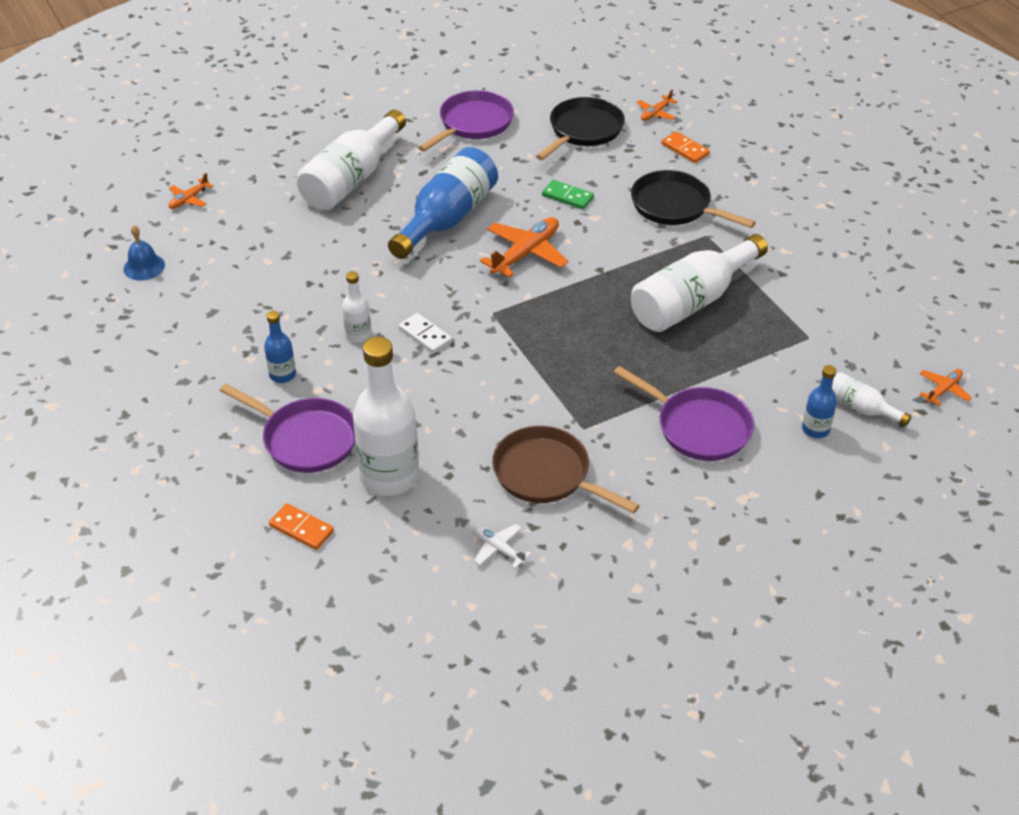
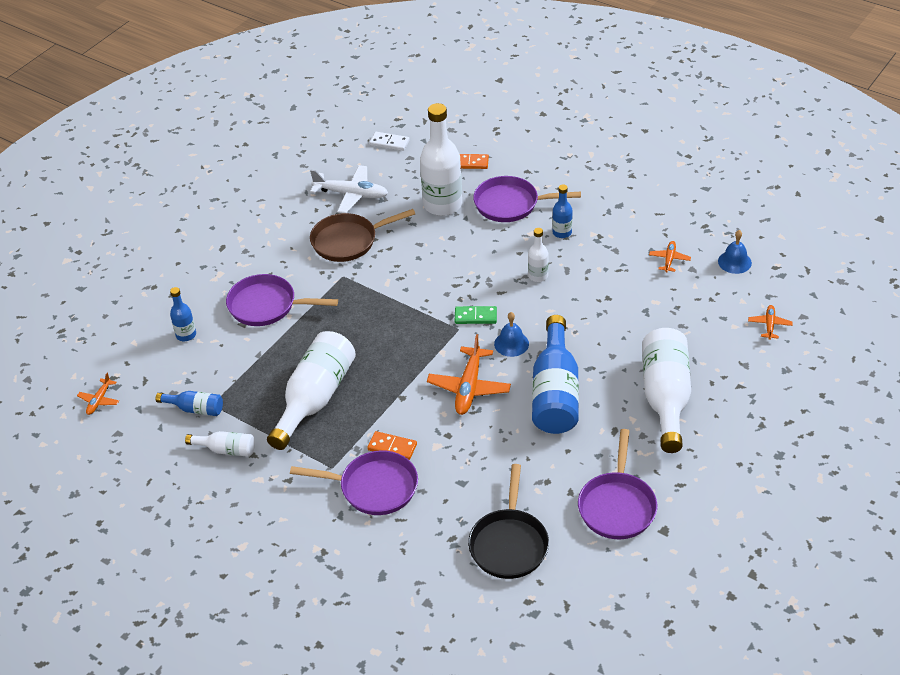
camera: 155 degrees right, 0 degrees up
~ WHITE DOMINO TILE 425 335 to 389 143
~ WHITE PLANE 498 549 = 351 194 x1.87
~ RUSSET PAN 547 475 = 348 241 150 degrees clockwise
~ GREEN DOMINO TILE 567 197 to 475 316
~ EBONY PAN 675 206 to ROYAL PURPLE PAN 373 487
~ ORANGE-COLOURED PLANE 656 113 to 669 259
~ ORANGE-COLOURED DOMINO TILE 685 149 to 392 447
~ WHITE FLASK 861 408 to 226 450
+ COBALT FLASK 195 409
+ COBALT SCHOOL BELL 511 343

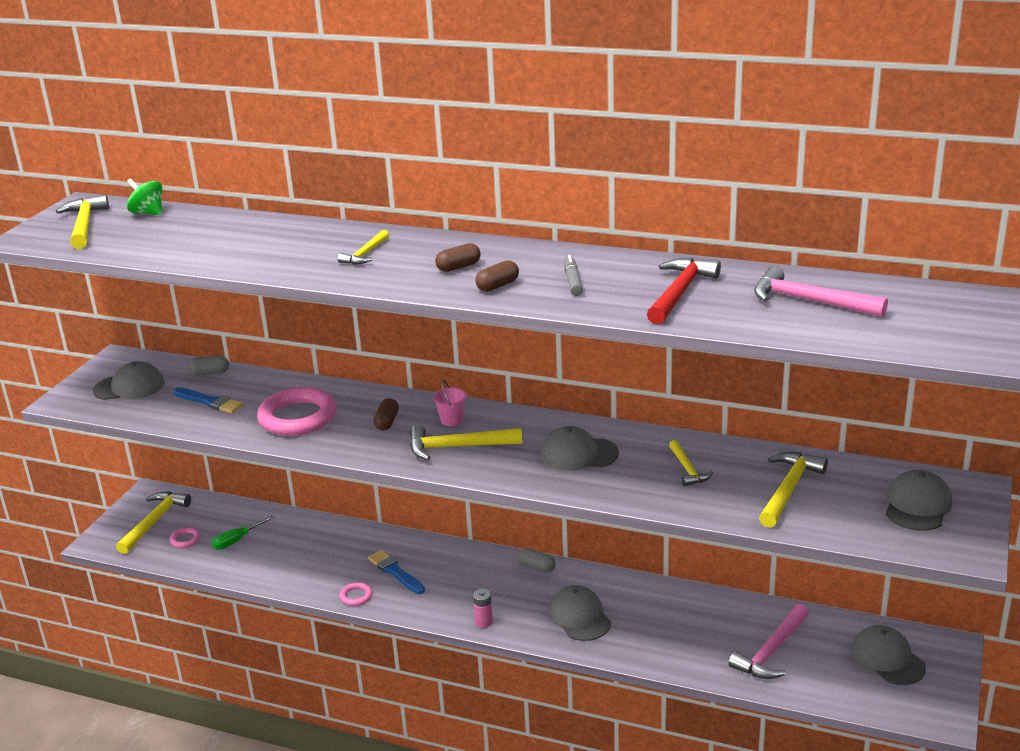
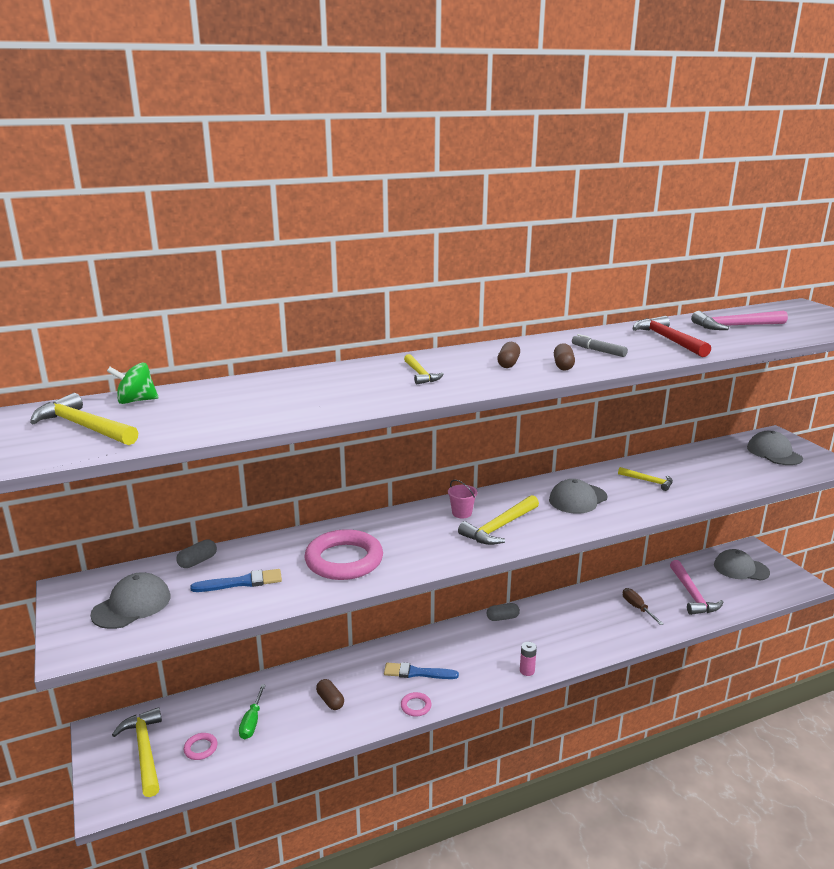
camera: 45 degrees left, 5 degrees down
~ RUSSET PILL 387 422 to 330 701
- ASH-GREY CAP 579 617
- GOLDEN CLAW HAMMER 789 489
+ RUSSET SCREWDRIVER 637 607

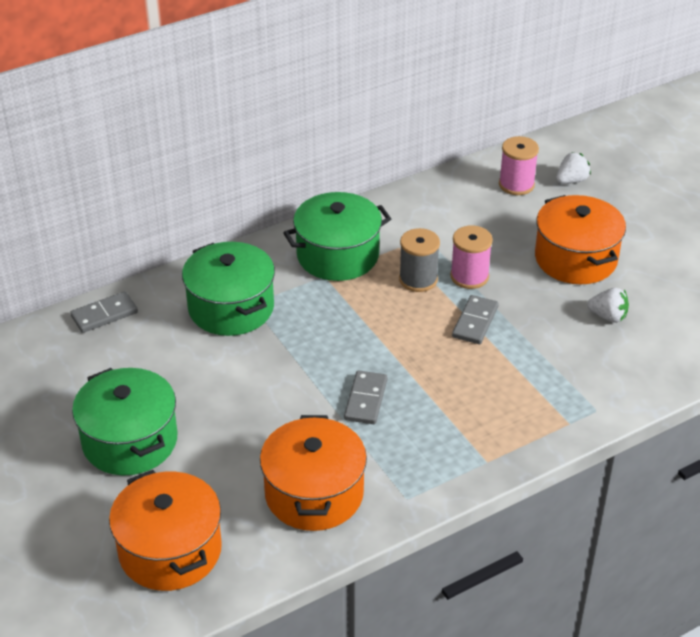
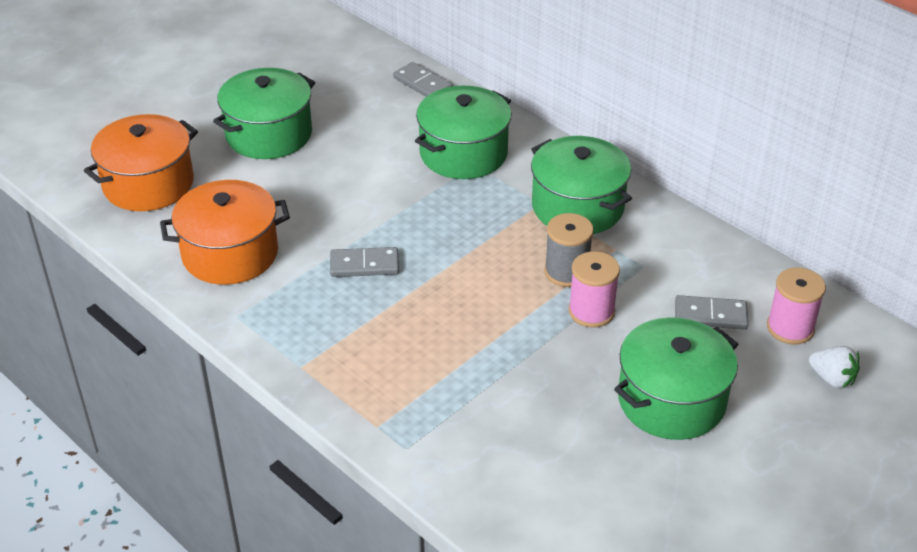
camera: 75 degrees right, 0 degrees up
~ ASH-GREY DOMINO TILE 475 322 to 710 315
~ ORANGE-COLOURED COOKING POT 575 259 to GREEN COOKING POT 671 400
- WHITE TOY STRAWBERRY 608 316

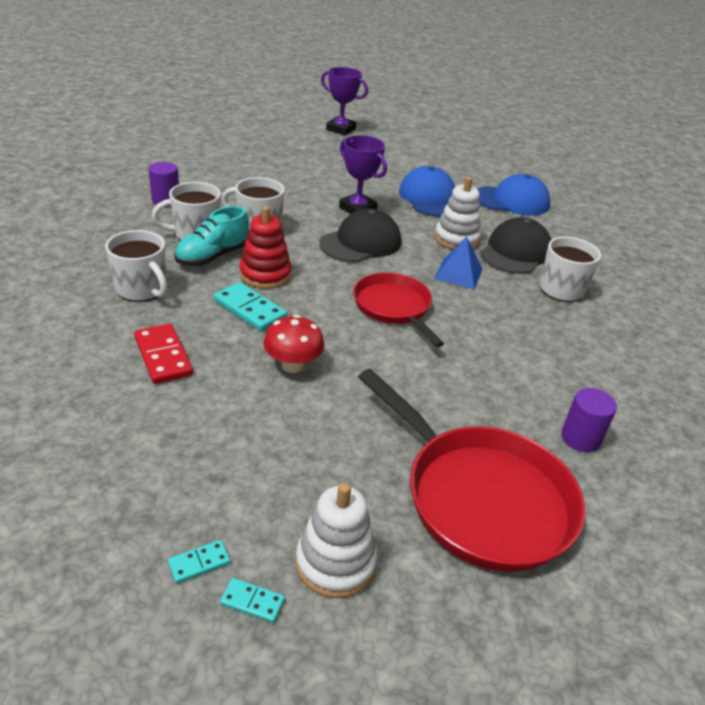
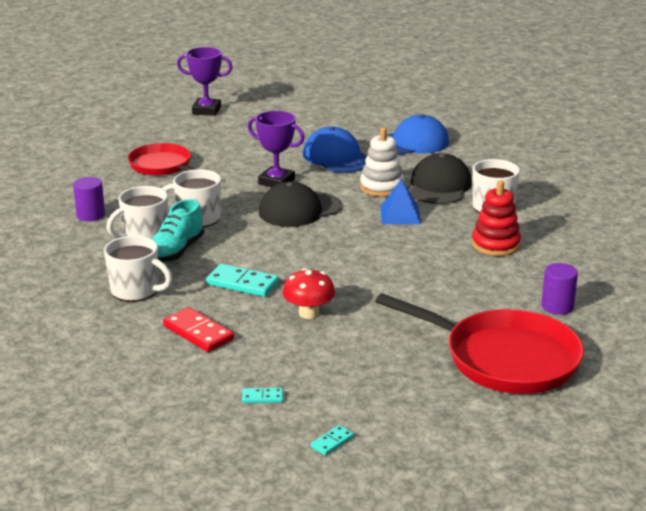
camera: 15 degrees left, 10 degrees down
~ AQUA DOMINO TILE 252 602 to 262 397
~ RED STACKING RINGS 265 274 to 495 244
- WHITE STACKING RINGS 335 562
~ EBONY CAP 361 242 = 299 209 150 degrees counterclockwise
~ RED PAN 394 307 to 163 166

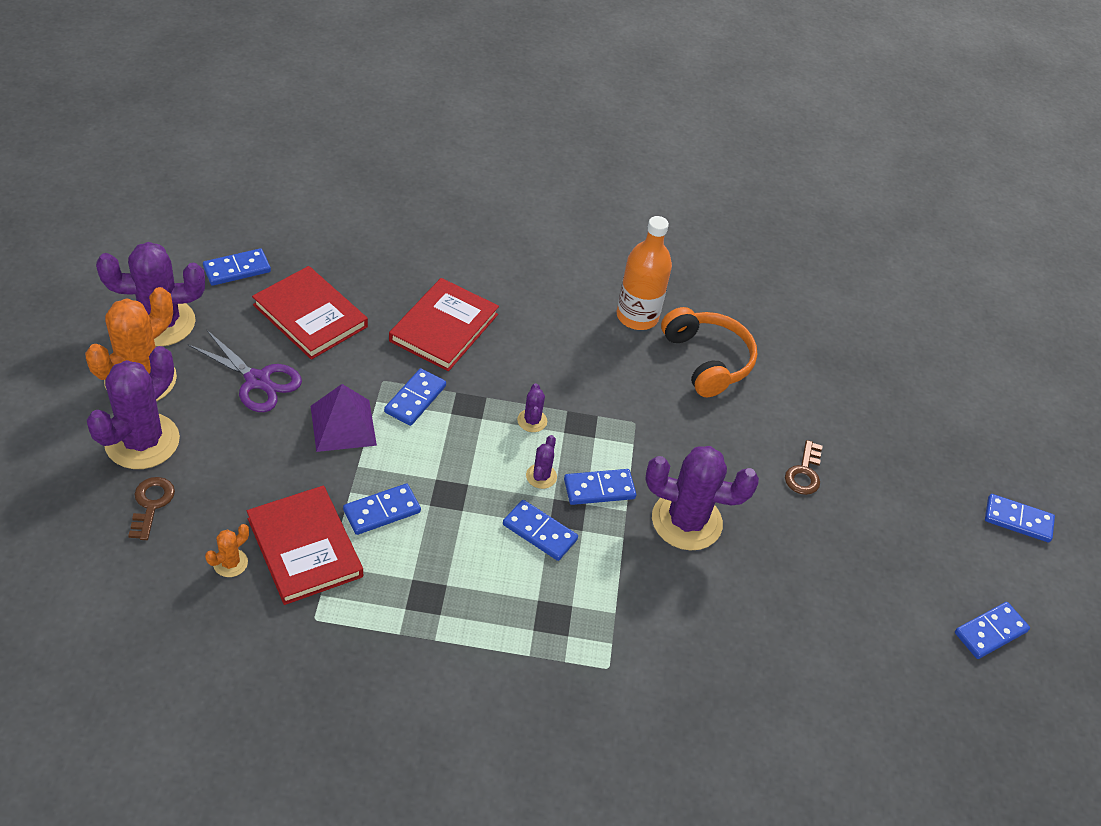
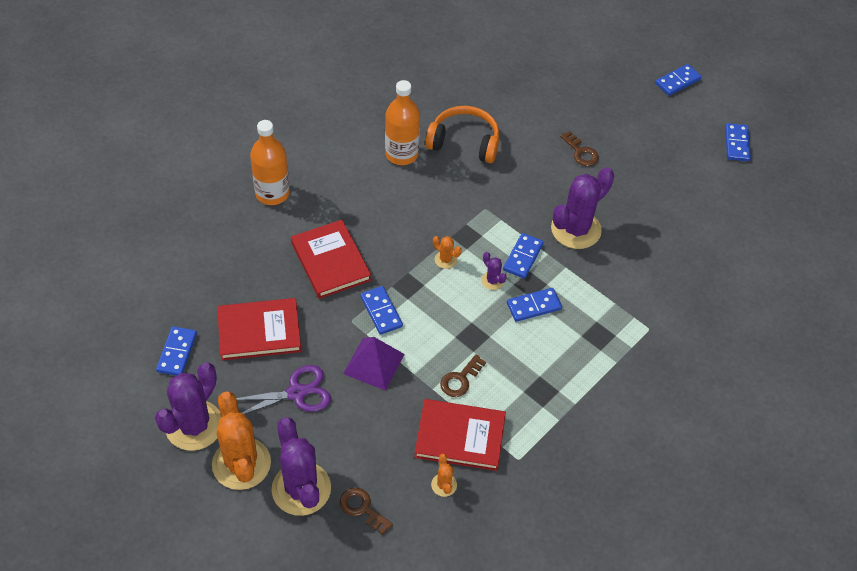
camera: 50 degrees left, 5 degrees up
~ COBALT DOMINO TILE 382 511 to RUSSET DOOR KEY 460 379
~ ROYAL PURPLE PRICKLY PLANT 532 421 to ORANGE-COLOURED PRICKLY PLANT 445 260
+ ORANGE-COLOURED FLASK 272 193

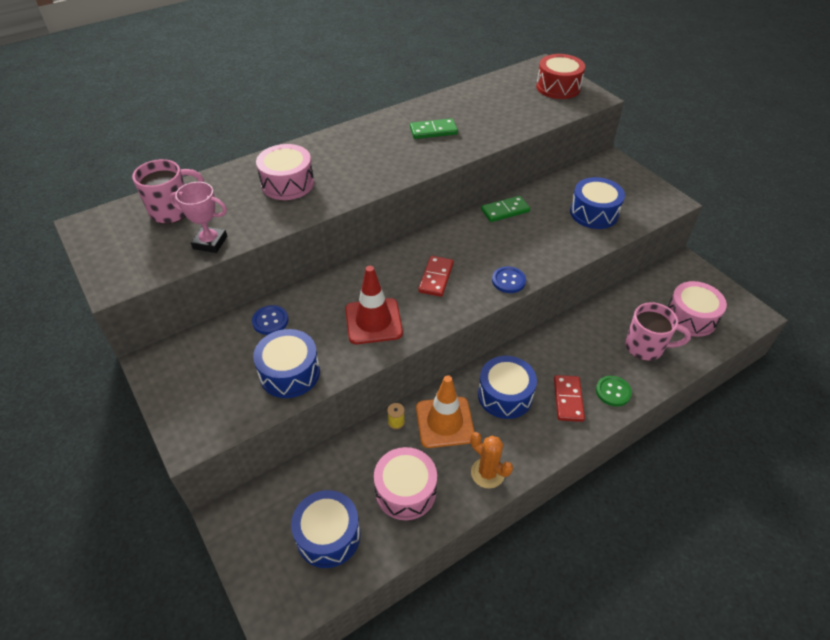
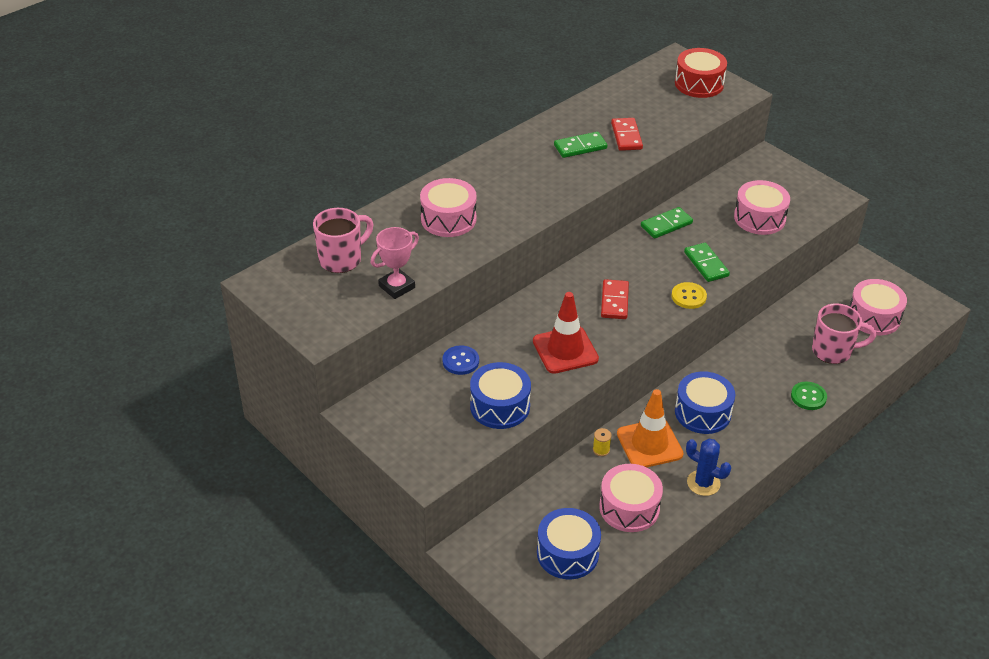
camera: 10 degrees left, 5 degrees down
~ PINK TROPHY 210 242 = 396 287 45 degrees counterclockwise
~ ORANGE-COLOURED PRICKLY PLANT 487 473 to COBALT PRICKLY PLANT 703 483
~ COBALT SHIRT BUTTON 508 281 to GOLDEN SHIRT BUTTON 688 296
~ RED DOMINO TILE 568 399 to 626 136
~ COBALT SNARE DRUM 594 213 to PINK SNARE DRUM 759 218
+ GREEN DOMINO TILE 706 264

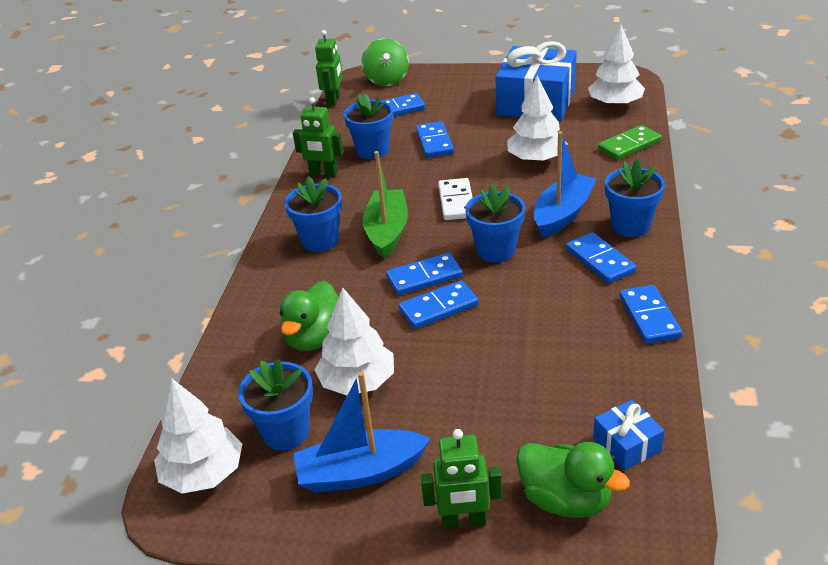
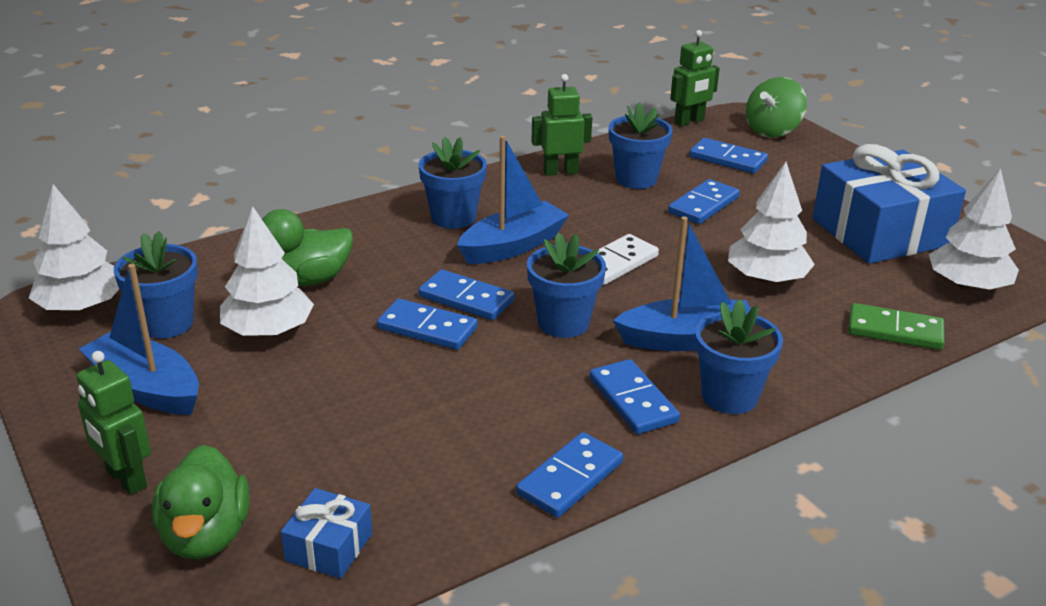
camera: 45 degrees right, 5 degrees down
~ GREEN ROBOT FIGURE 323 174 = 560 171 105 degrees clockwise
~ GREEN BOAT 387 232 to COBALT BOAT 513 246
~ COBALT DOMINO TILE 600 260 = 633 400 45 degrees counterclockwise

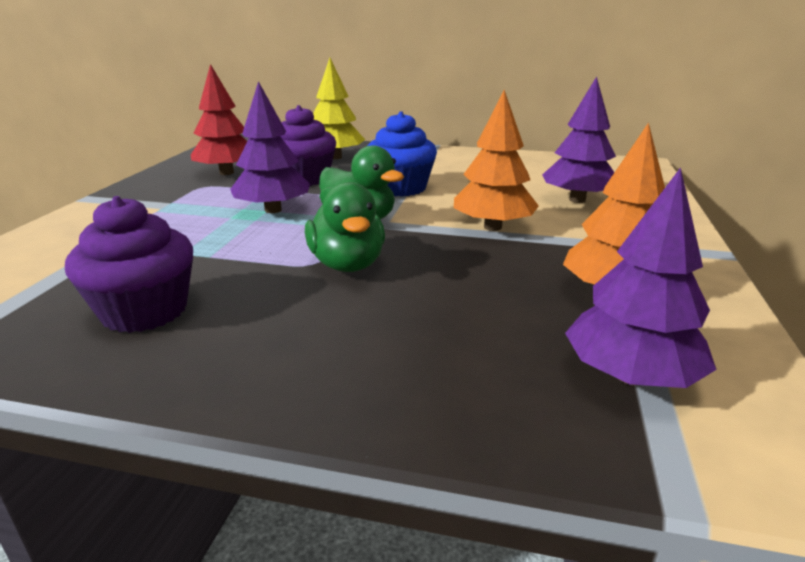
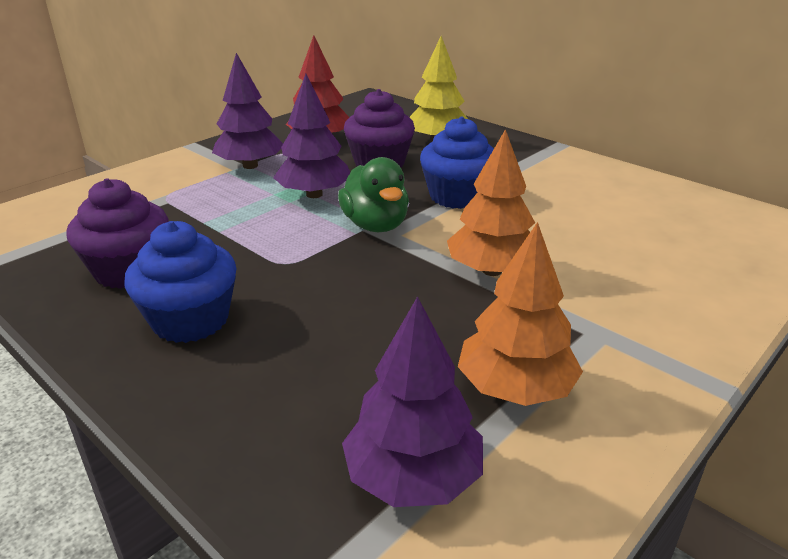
camera: 30 degrees right, 5 degrees up
- GREEN DUCK 347 264
~ ROYAL PURPLE TREE 577 200 to 250 165
+ COBALT FAIRY CAKE 190 320

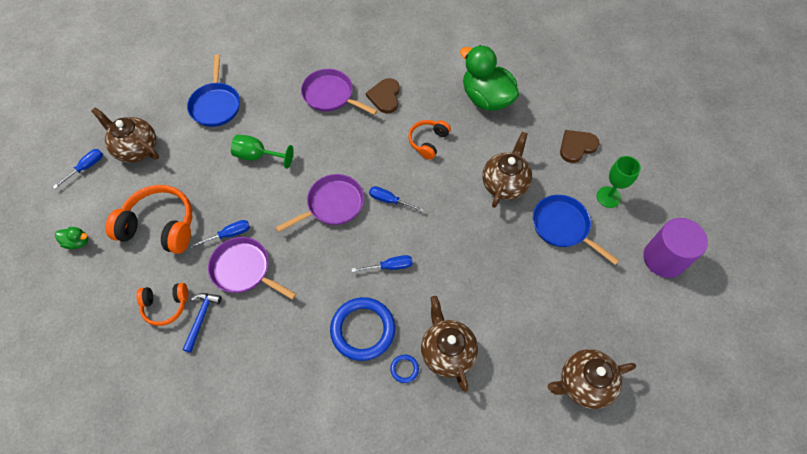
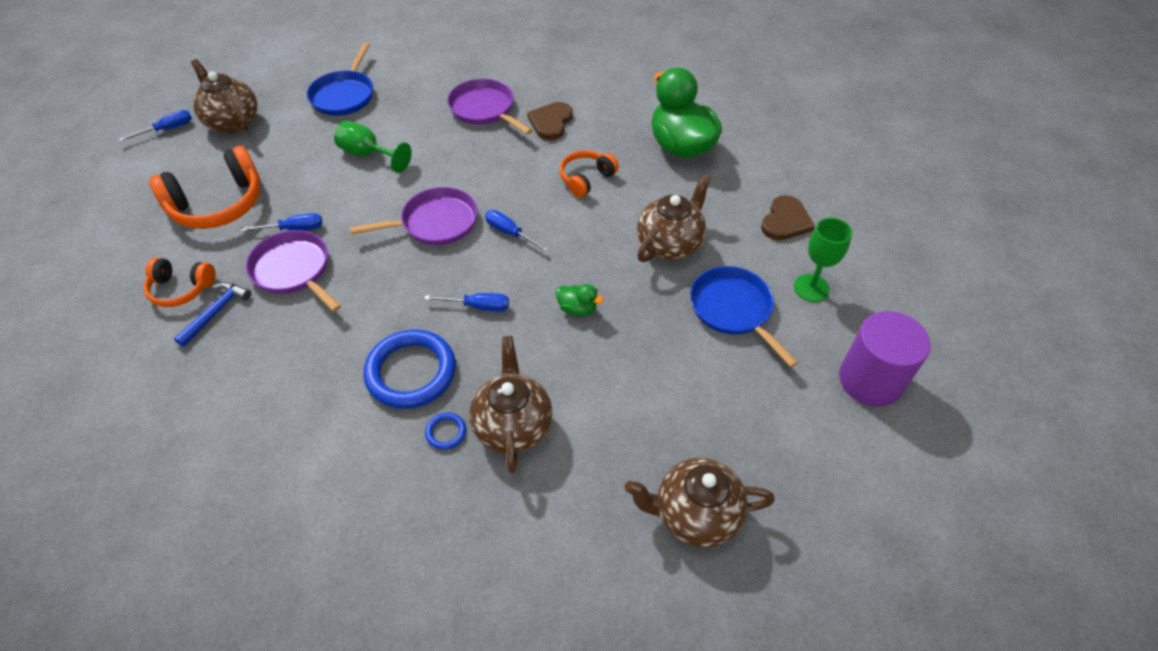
camera: 15 degrees right, 10 degrees down
~ GREEN DUCK 77 242 to 577 309
~ ORANGE-COLOURED HEADSET 160 226 = 218 204 120 degrees clockwise
~ RUSSET LOVE HEART 577 146 = 785 221 135 degrees clockwise

